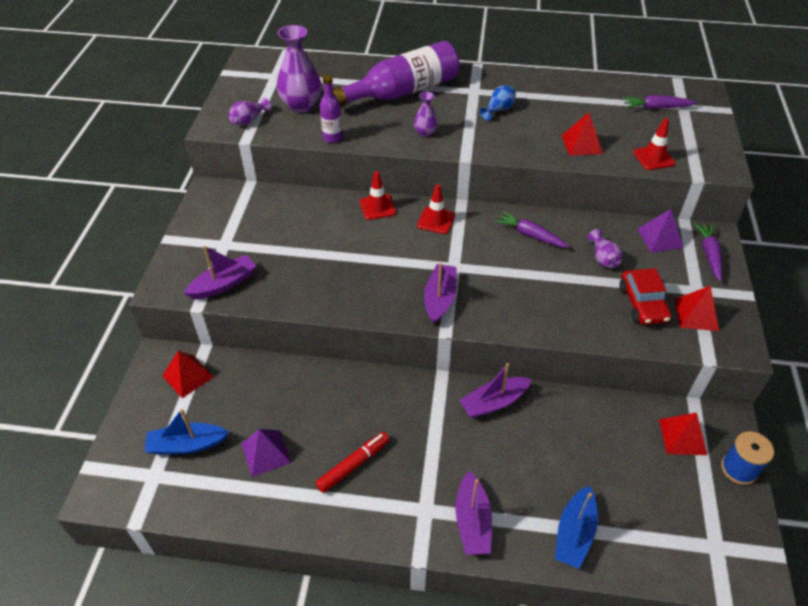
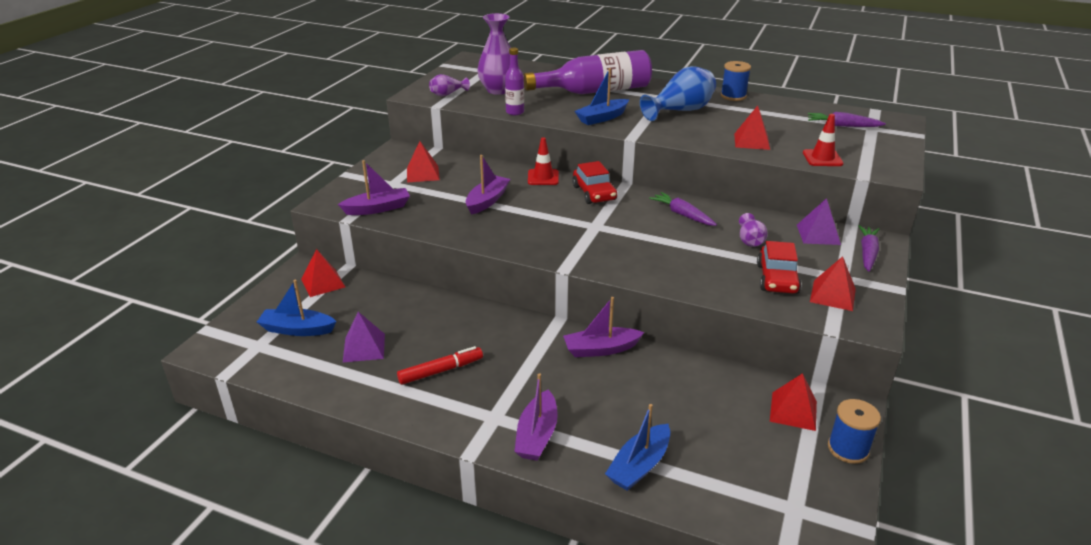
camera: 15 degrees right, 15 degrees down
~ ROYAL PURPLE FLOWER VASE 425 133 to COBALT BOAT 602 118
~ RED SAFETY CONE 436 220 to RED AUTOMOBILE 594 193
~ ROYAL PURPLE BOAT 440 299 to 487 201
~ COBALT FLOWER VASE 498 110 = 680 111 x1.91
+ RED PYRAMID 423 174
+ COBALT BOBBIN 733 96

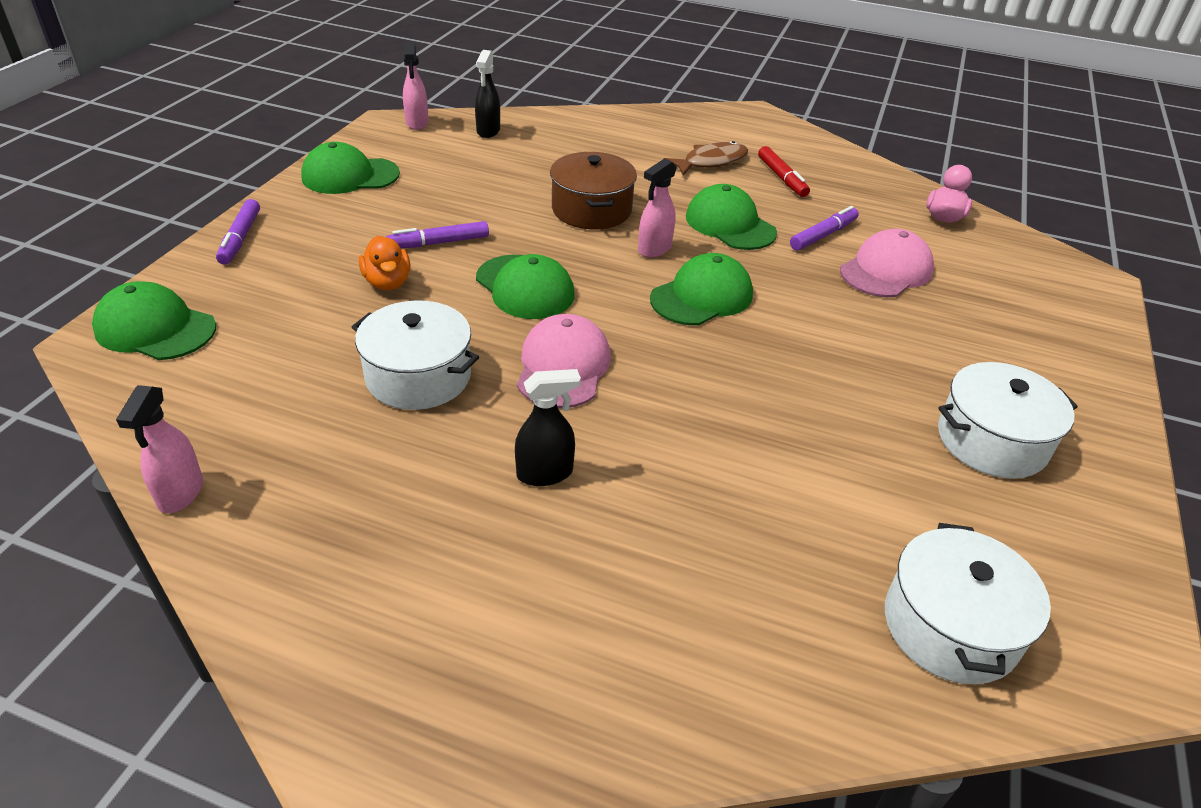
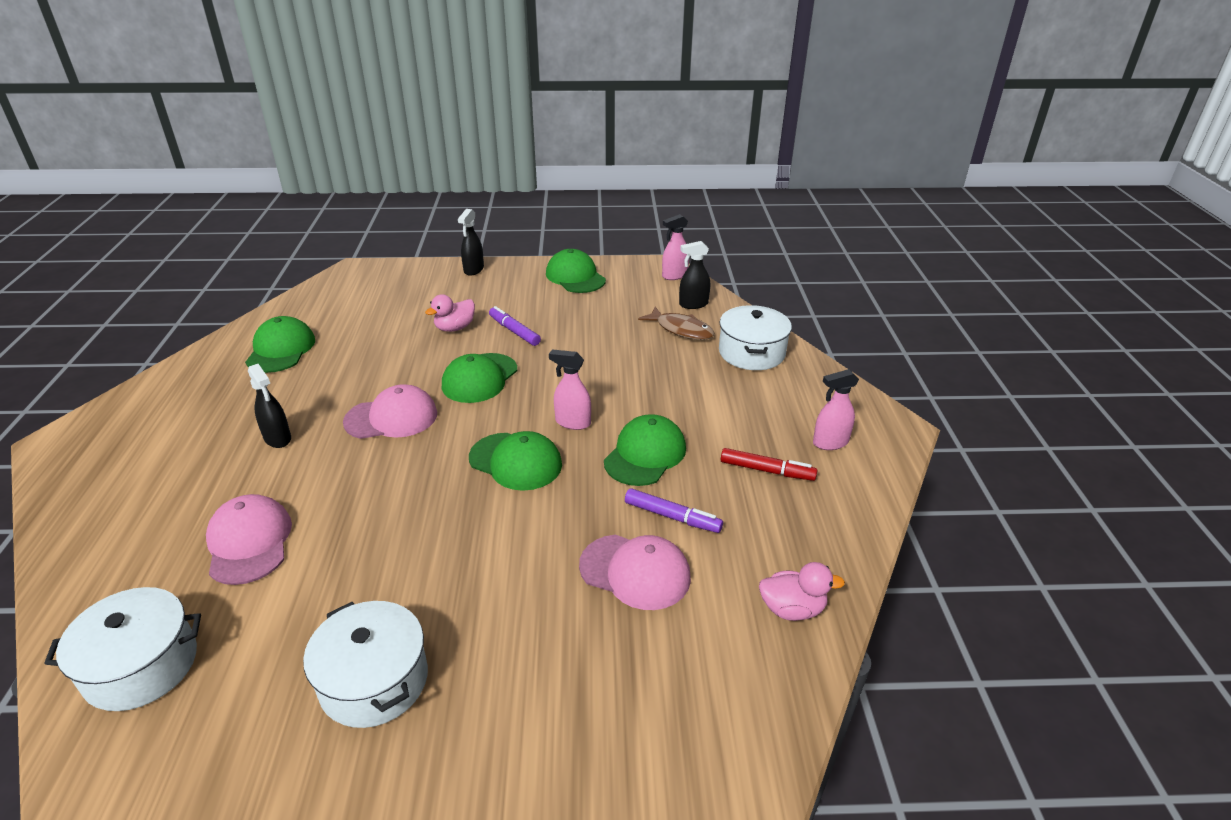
camera: 70 degrees right, 5 degrees down
~ GREEN CAP 155 328 to 281 350
~ PINK SPRAY CLEANER 180 493 to 830 443
~ ROYAL PURPLE FELT PEN 240 238 to EBONY SPRAY CLEANER 473 270
~ WHITE COOKING POT 418 376 to 751 352
~ ORANGE-COLOURED DUCK 387 282 to PINK DUCK 455 328
- RUSSET COOKING POT 591 210
~ RUSSET FISH 711 162 to 681 330
~ RED FELT PEN 782 178 = 767 470 120 degrees counterclockwise
+ PINK CAP 249 542

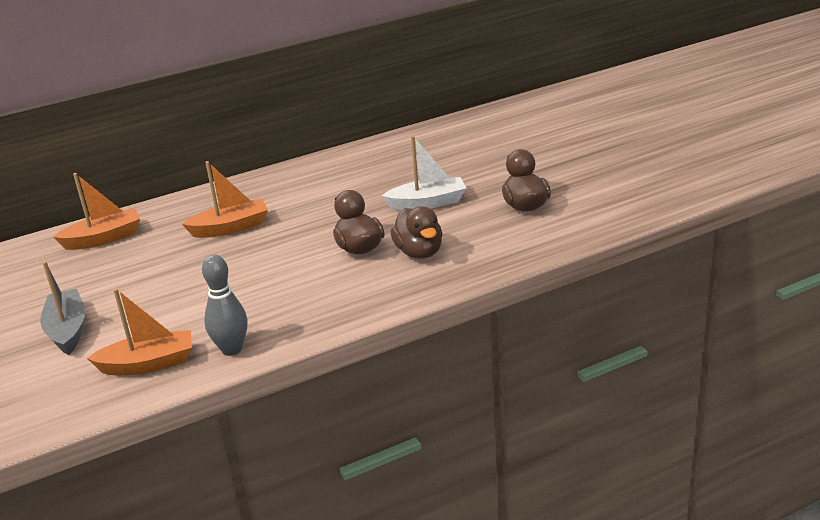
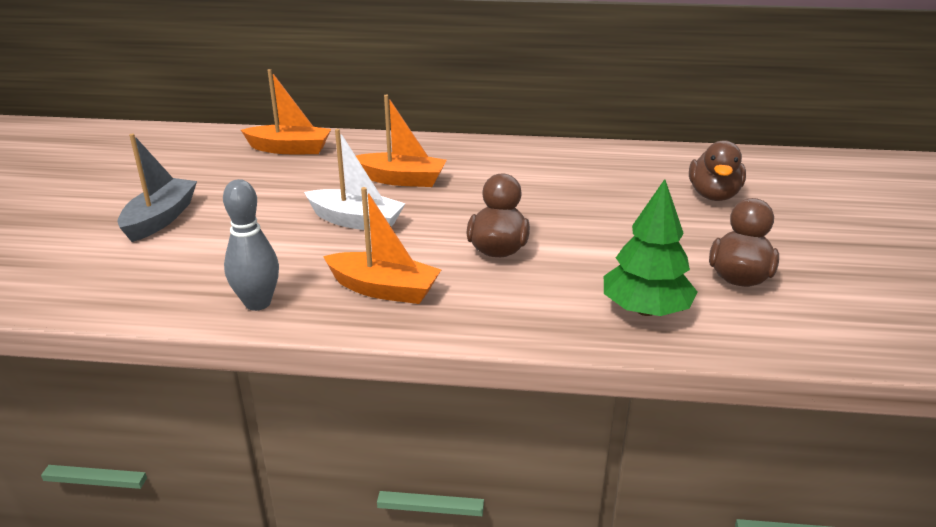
camera: 30 degrees right, 0 degrees up
~ ORANGE-COLOURED BOAT 148 364 to 384 289
~ WHITE BOAT 427 203 to 356 221
~ RUSSET DUCK 419 252 to 713 195
+ GREEN TREE 645 310

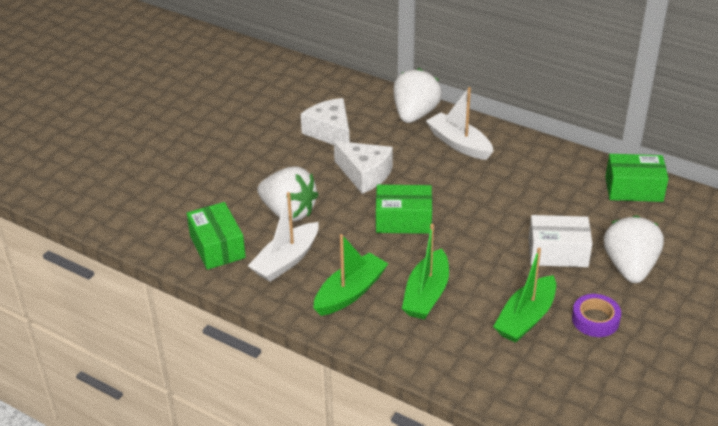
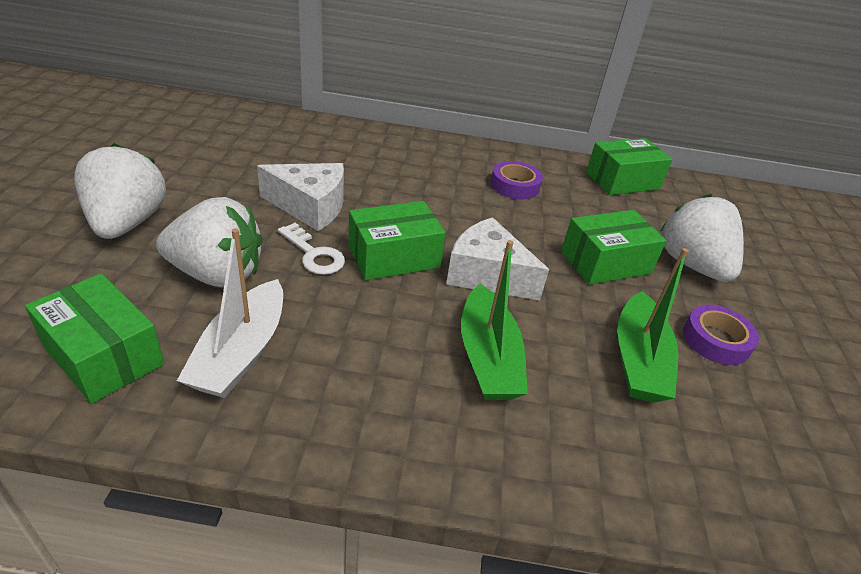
camera: 30 degrees left, 0 degrees up
~ WHITE CHEESE WEDGE 330 132 to 487 274
- GREEN BOAT 350 292
~ WHITE TOY STRAWBERRY 415 114 to 127 223
- WHITE BOAT 459 144
~ WHITE PACKAGE 558 252 to GREEN PACKAGE 605 262
+ WHITE DOOR KEY 313 254
+ ROYAL PURPLE ROLL OF TAPE 515 186

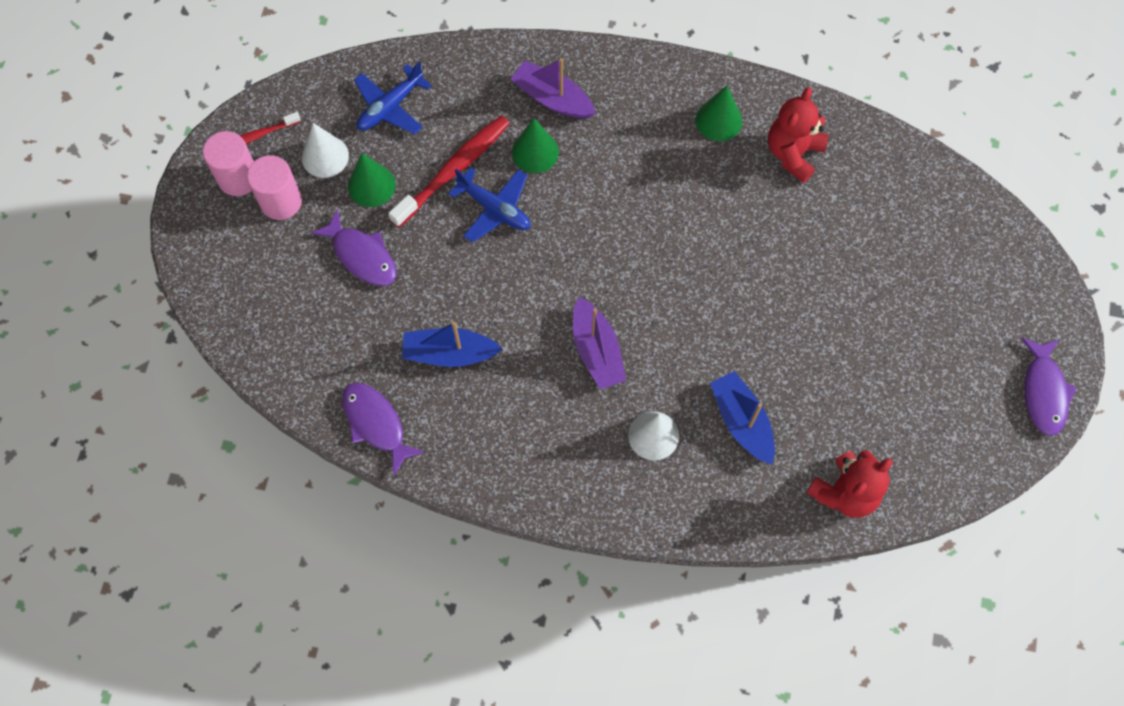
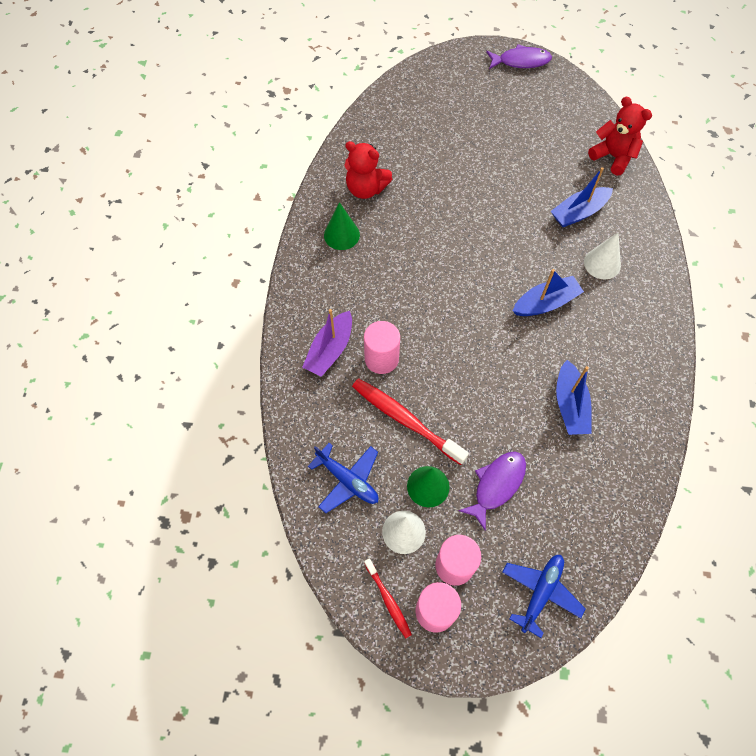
camera: 95 degrees left, 5 degrees down
- ROYAL PURPLE FISH 376 424
~ COBALT PLANE 494 208 to 540 593
~ GREEN SOLID CONE 535 152 to PINK CYLINDER SHAPE 381 359
~ ROYAL PURPLE BOAT 596 350 to COBALT BOAT 545 303

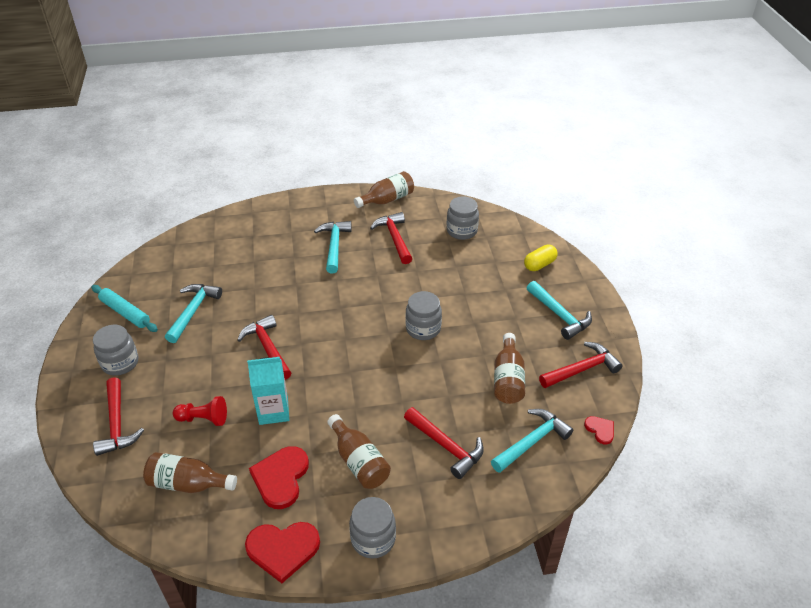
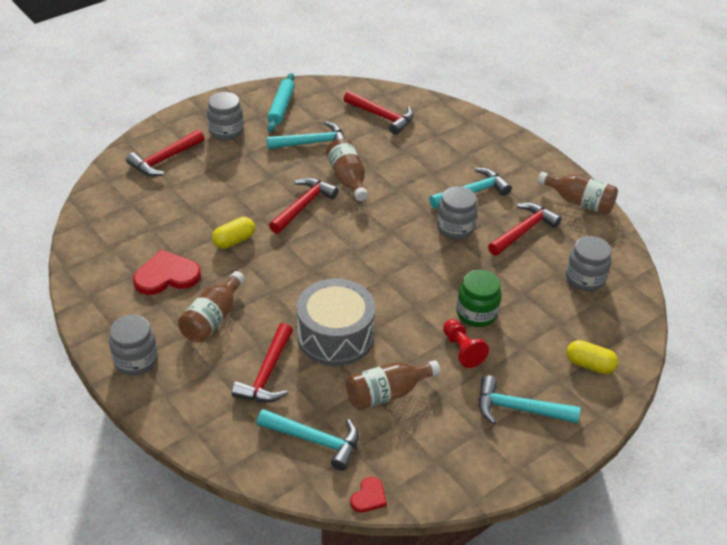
camera: 60 degrees right, 0 degrees up
~ RUSSET FLASK 188 483 to 348 179
~ RED CHESS PAWN 203 419 to 462 350
- RED LOVE HEART 283 549
~ AQUA MILK CARTON 273 411 to GOLDEN PILL 234 241
~ ASH-GREY JAM JAR 423 329 to 455 228
~ AQUA CLAW HAMMER 559 315 = 519 409 75 degrees clockwise
~ RED CLAW HAMMER 582 369 to 382 117
+ ASH-GREY SNARE DRUM 335 336
+ GREEN JAM JAR 476 313

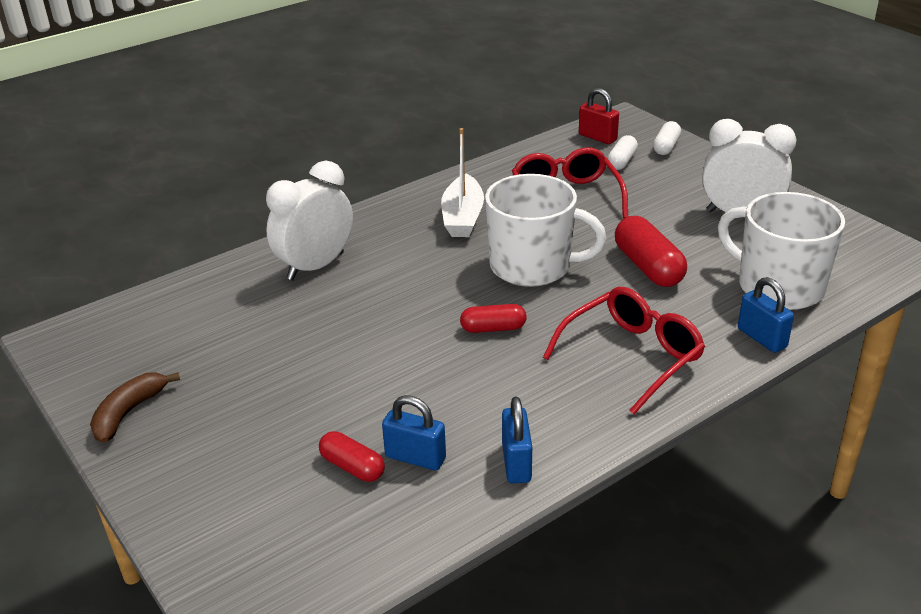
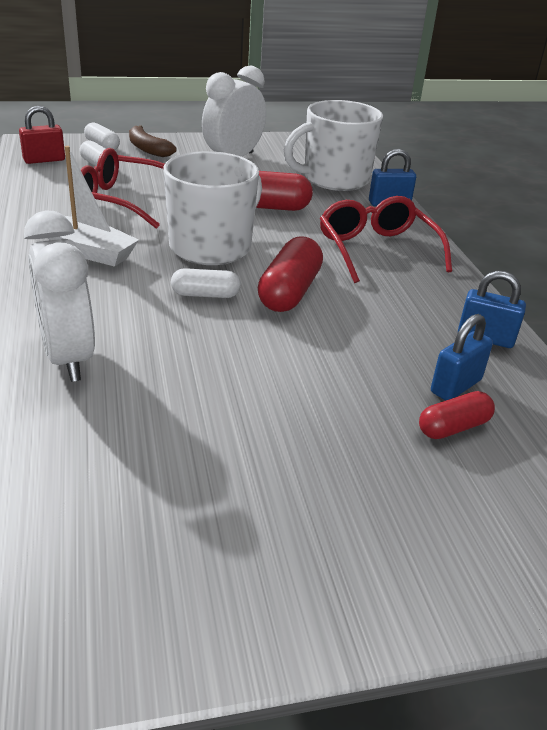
camera: 70 degrees left, 0 degrees up
~ RUSSET BANANA FRUIT 128 412 to 148 149
~ RED PILL 493 328 = 289 292 x1.65
+ WHITE PILL 205 295

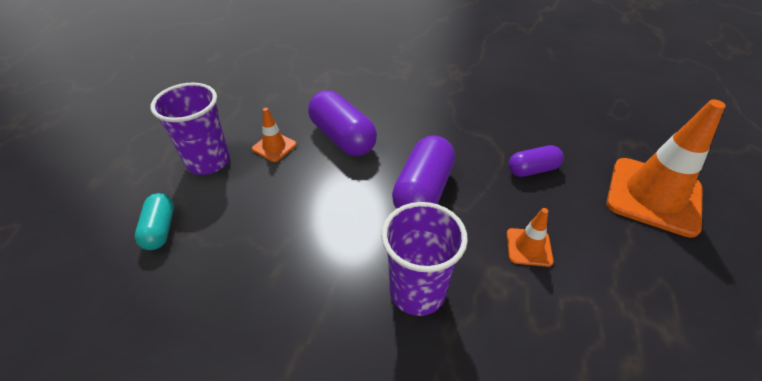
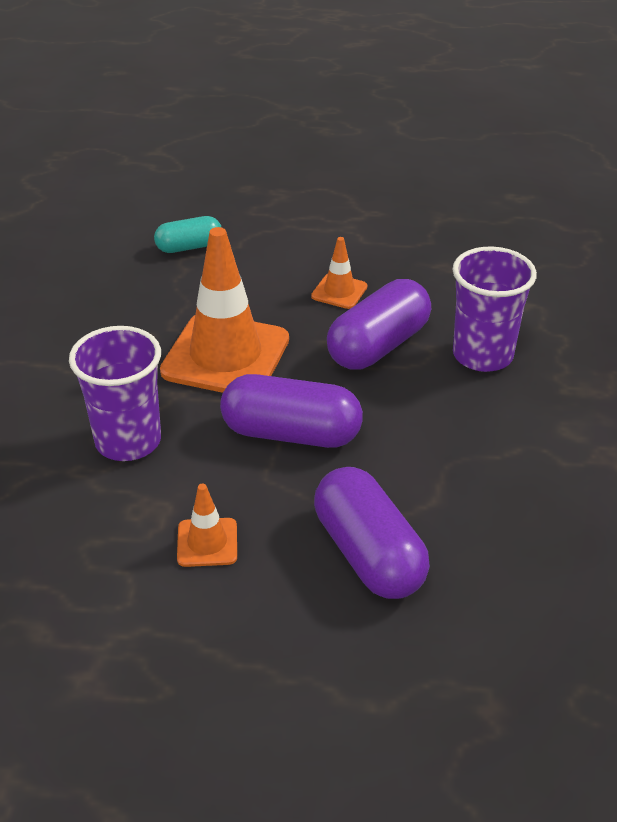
camera: 80 degrees right, 5 degrees down
~ ROYAL PURPLE CUP 208 161 to 482 355
~ ROYAL PURPLE PILL 532 169 = 369 554 x1.69
~ ORANGE-COLOURED SAFETY CONE 653 196 to 225 355

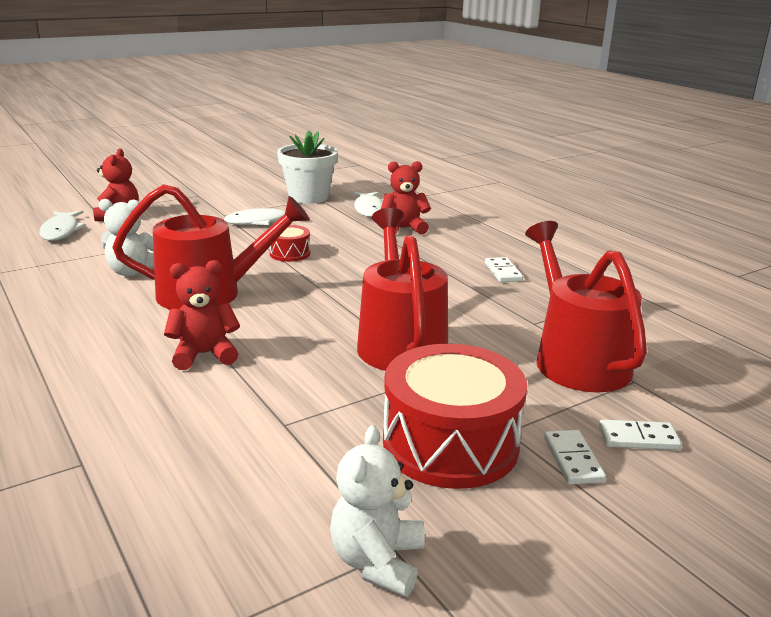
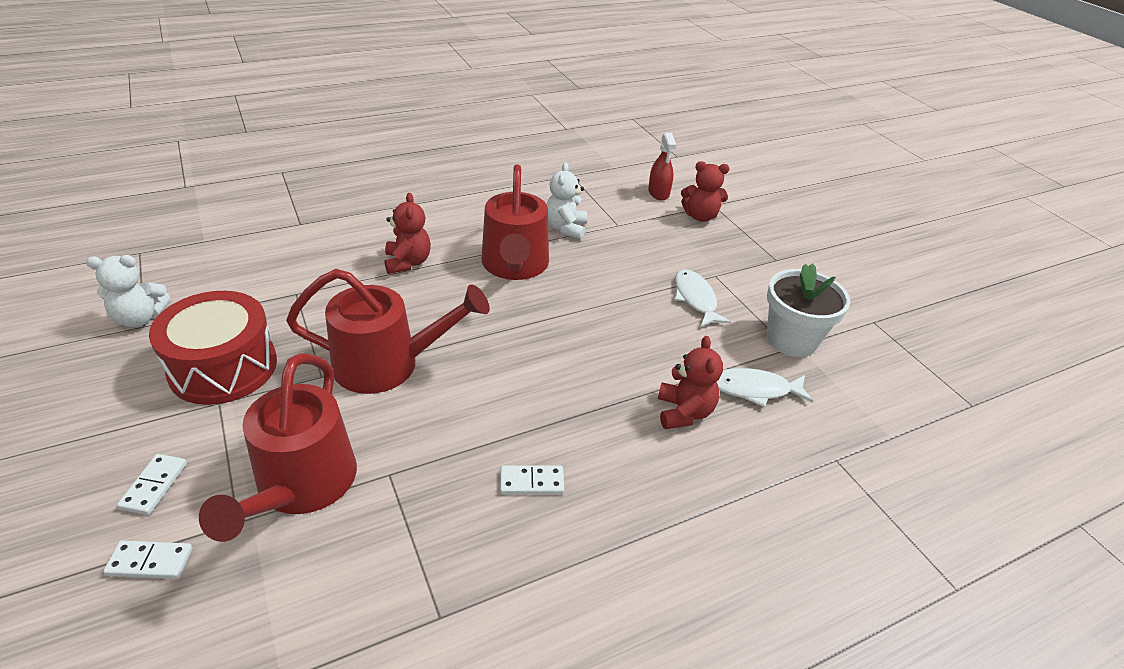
camera: 95 degrees right, 15 degrees up
~ WHITE FISH 61 231 to RED SPRAY CLEANER 658 193
- RED SNARE DRUM 290 253
~ WHITE TEDDY 377 561 = 140 318 150 degrees clockwise
~ RED SPRINKLING CAN 576 359 = 301 486 105 degrees clockwise
~ WHITE DOMINO TILE 573 460 to 150 562

